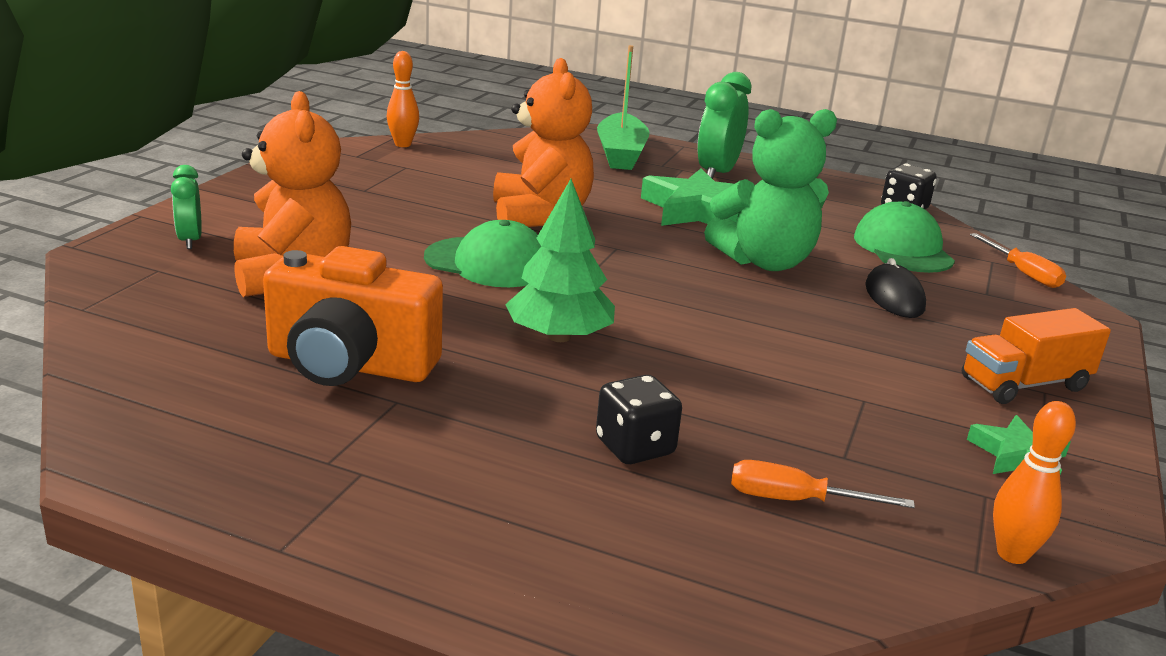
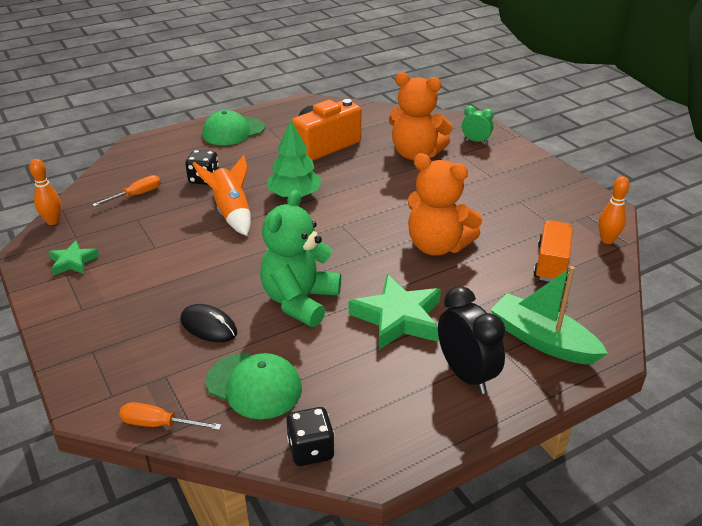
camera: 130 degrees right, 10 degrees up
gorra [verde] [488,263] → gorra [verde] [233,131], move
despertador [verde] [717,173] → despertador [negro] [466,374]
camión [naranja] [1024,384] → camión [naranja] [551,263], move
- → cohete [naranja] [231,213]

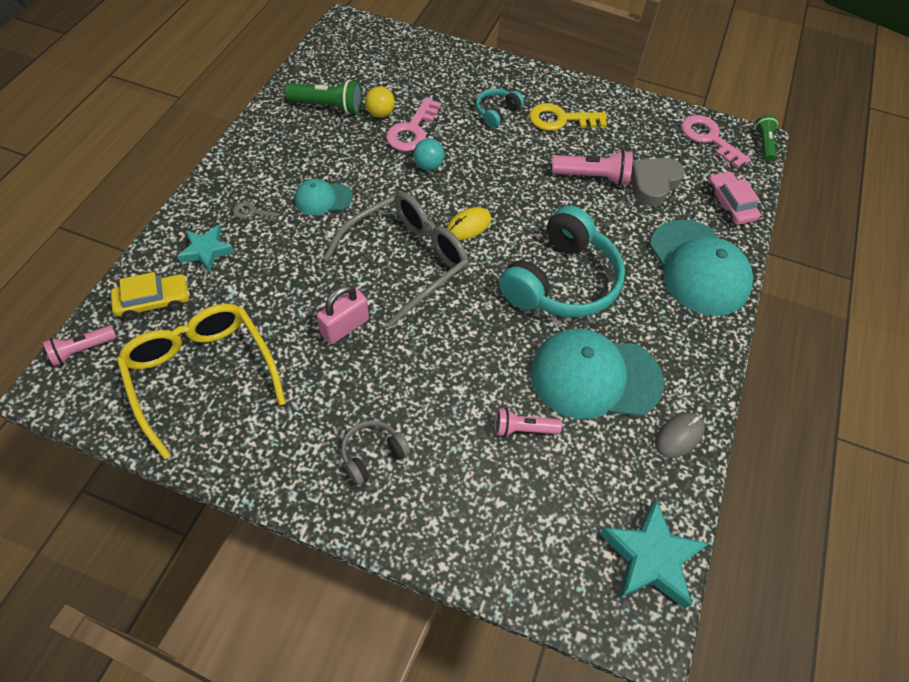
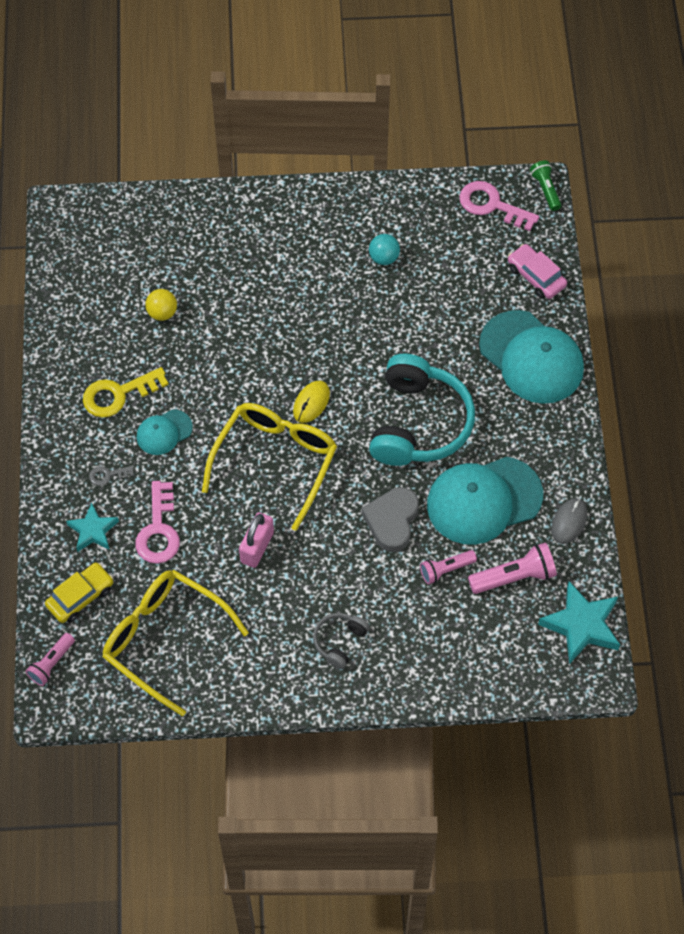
camera: 20 degrees left, 5 degrees up
lámpara de mano [verde] [328,106] → -
gafas [gris] [407,260] → gafas [amarillo] [275,461]
llave [rosa] [412,130] → llave [rosa] [159,530], move
pelota [turquesa] [428,166] → pelota [turquesa] [384,258], move
auriculares [turquesa] [496,112] → -
llave [amarillo] [561,119] → llave [amarillo] [118,394], move
lámpara de mano [rosa] [592,177] → lámpara de mano [rosa] [514,577], move
corazón [gris] [653,184] → corazón [gris] [392,521], move

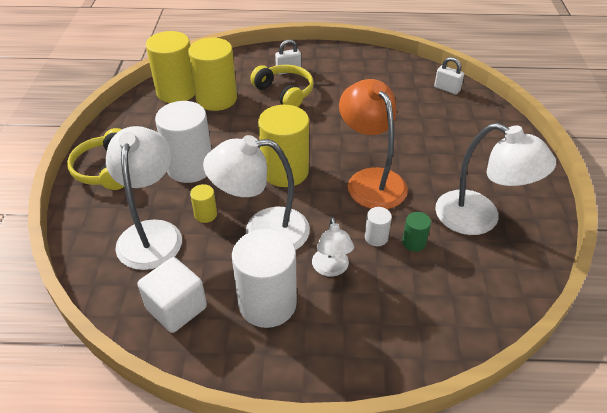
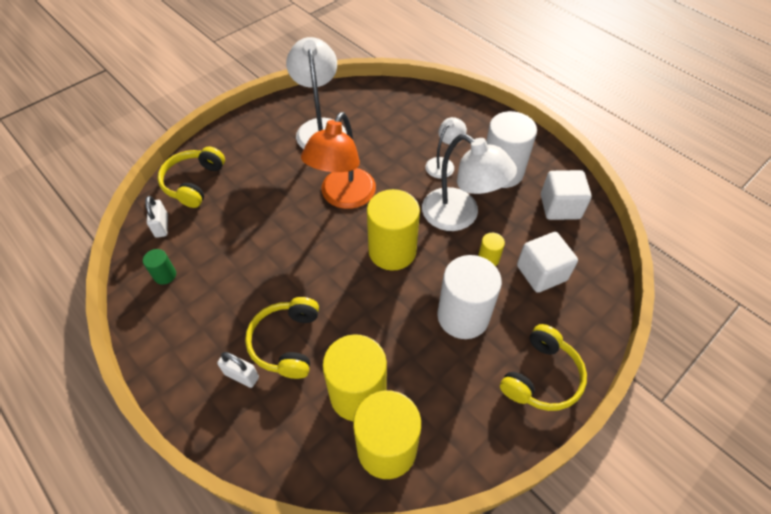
camera: 135 degrees left, 10 degrees up
lámpara [blanco] [151,233] → cubo [blanco] [541,273]
cilindro [blanco] [376,237] → -
cilindro [verde] [414,242] → cilindro [verde] [165,275], move
- → auriculares [amarillo] [193,183]

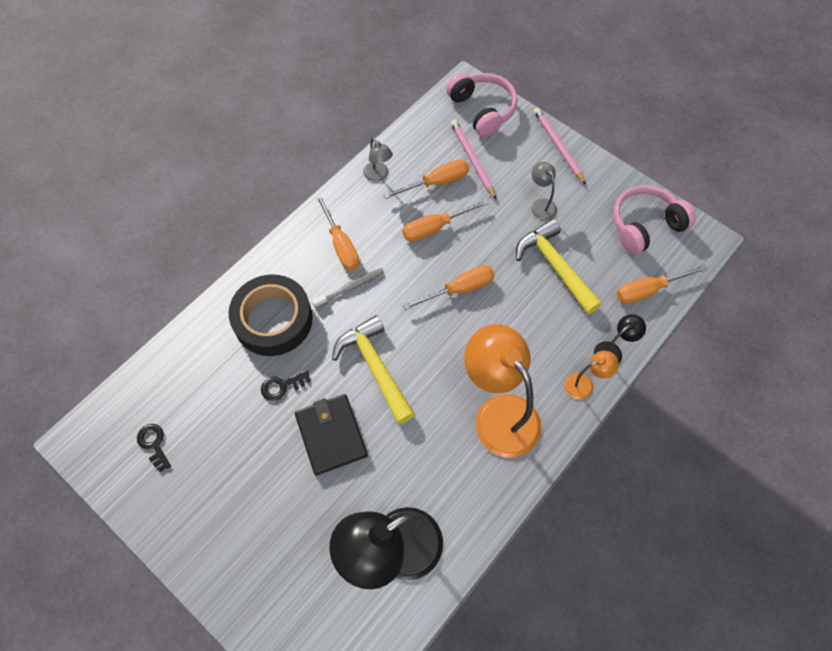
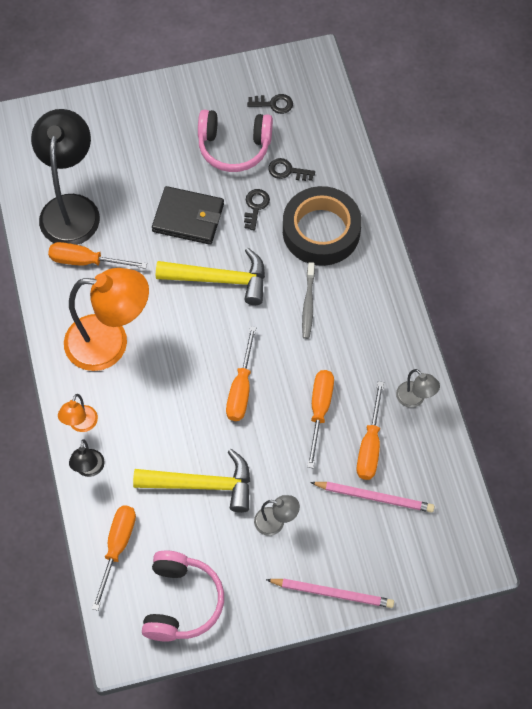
camera: 125 degrees right, 0 degrees up
destornillador [naranja] [341,244] → destornillador [naranja] [86,261], move
lámpara [gris] [378,176] → lámpara [gris] [415,399], 135 degrees counterclockwise
auriculares [rosa] [482,110] → auriculares [rosa] [234,147], move
- → llave [negro] [287,171]

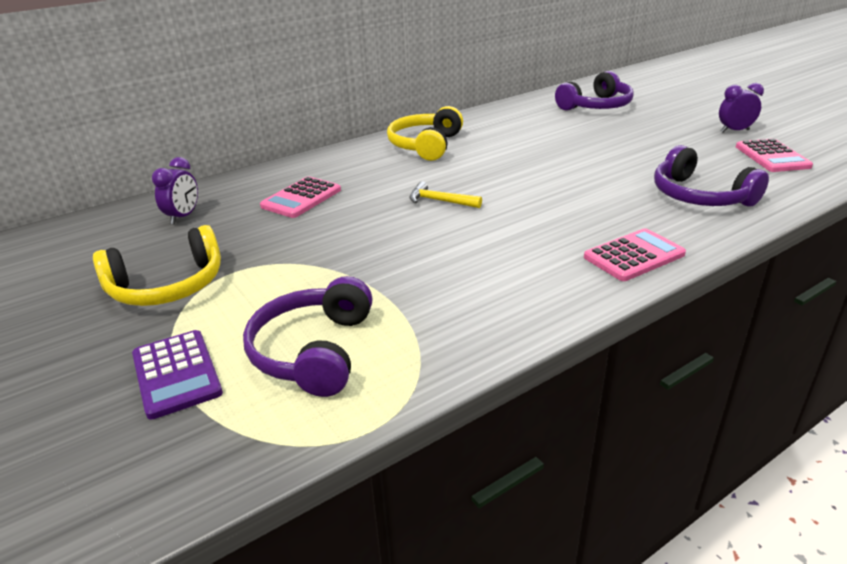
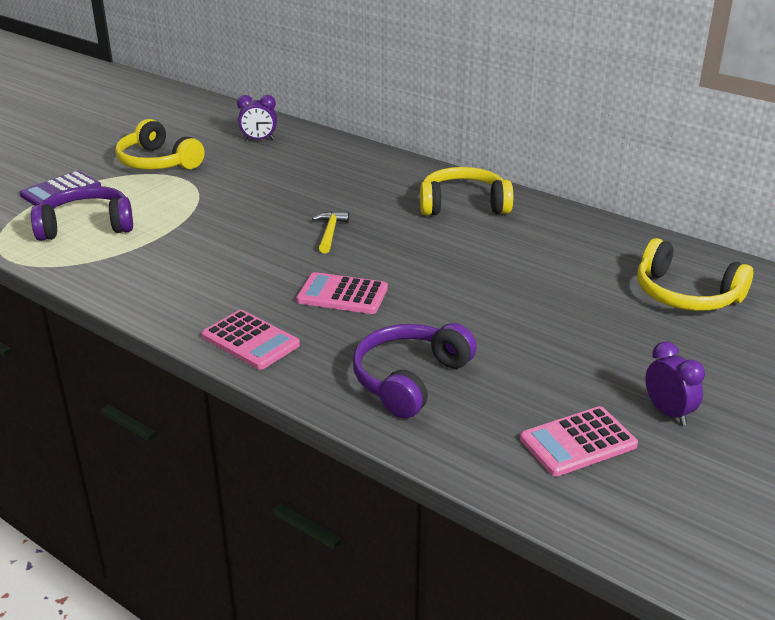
camera: 70 degrees right, 0 degrees up
calculadora [rosa] [301,198] → calculadora [rosa] [342,294], move
auriculares [morado] [596,106] → auriculares [amarillo] [685,295]

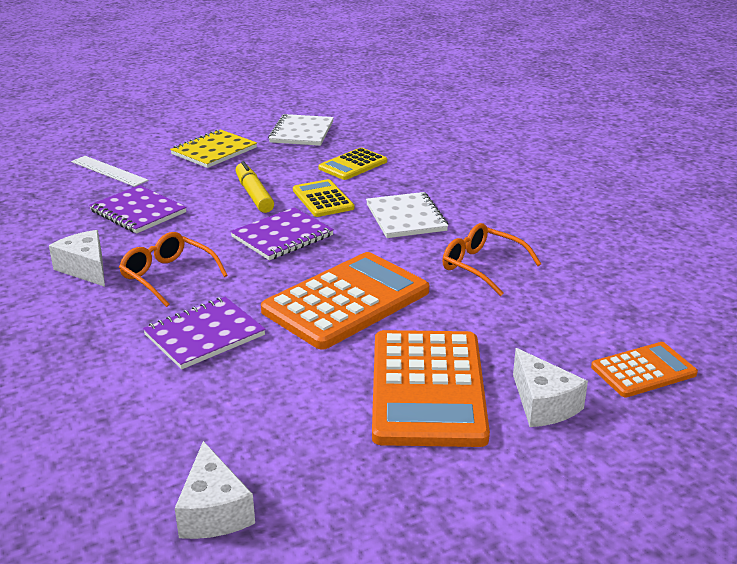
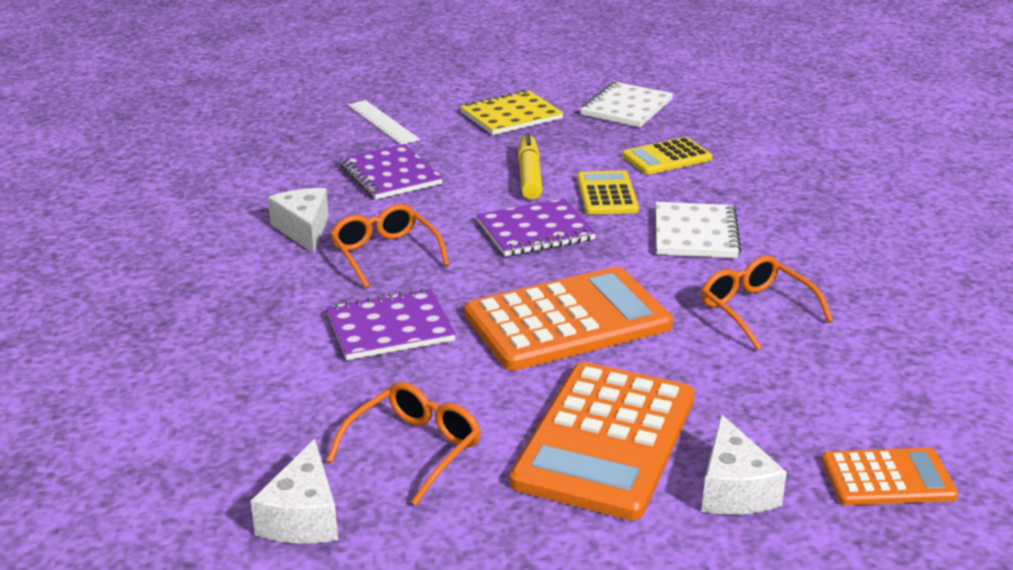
camera: 20 degrees right, 0 degrees up
- → gafas [naranja] [414,449]

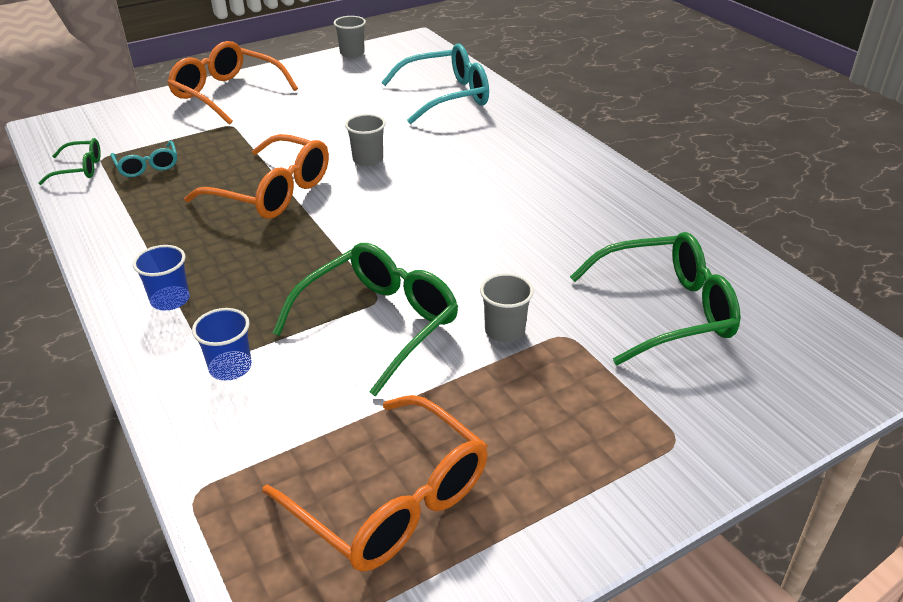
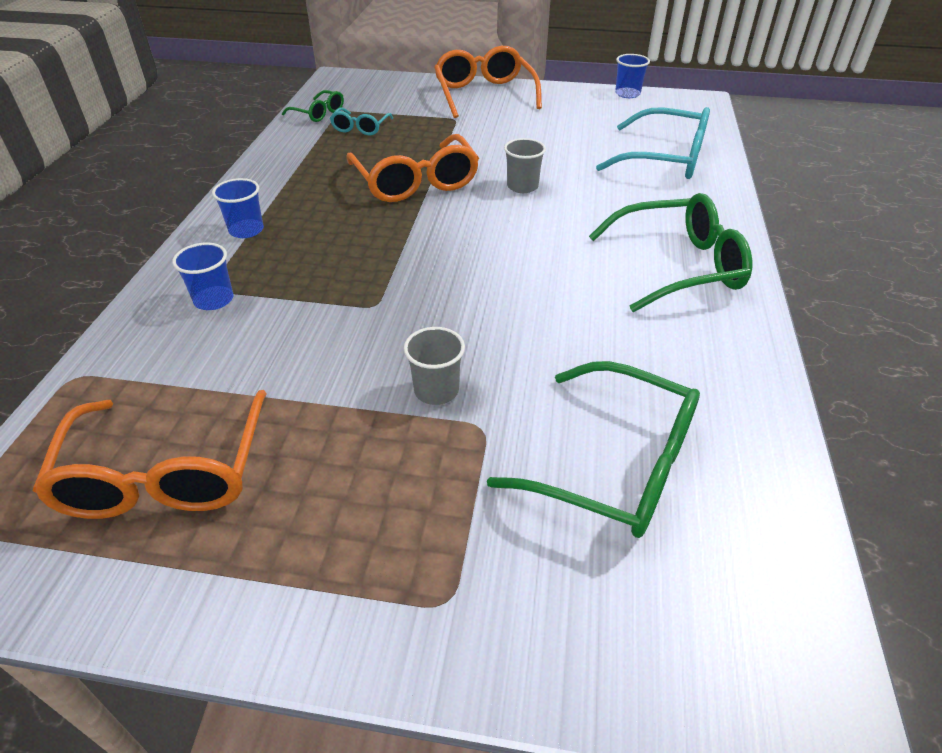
camera: 40 degrees right, 5 degrees up
gafas [verde] [379,323] → gafas [verde] [679,266], move
vaso [gris] [352,53] → vaso [azul] [627,94]

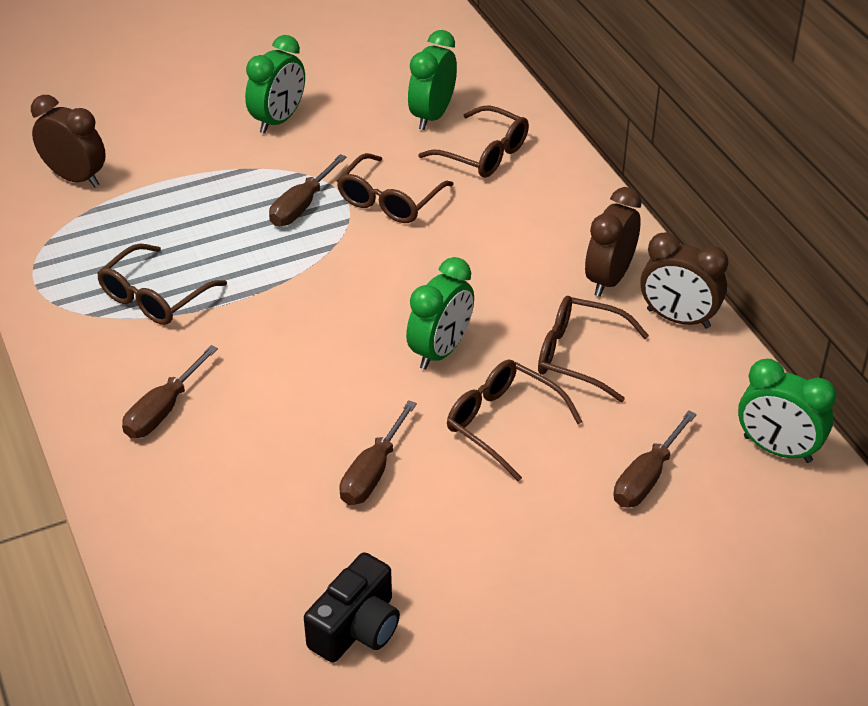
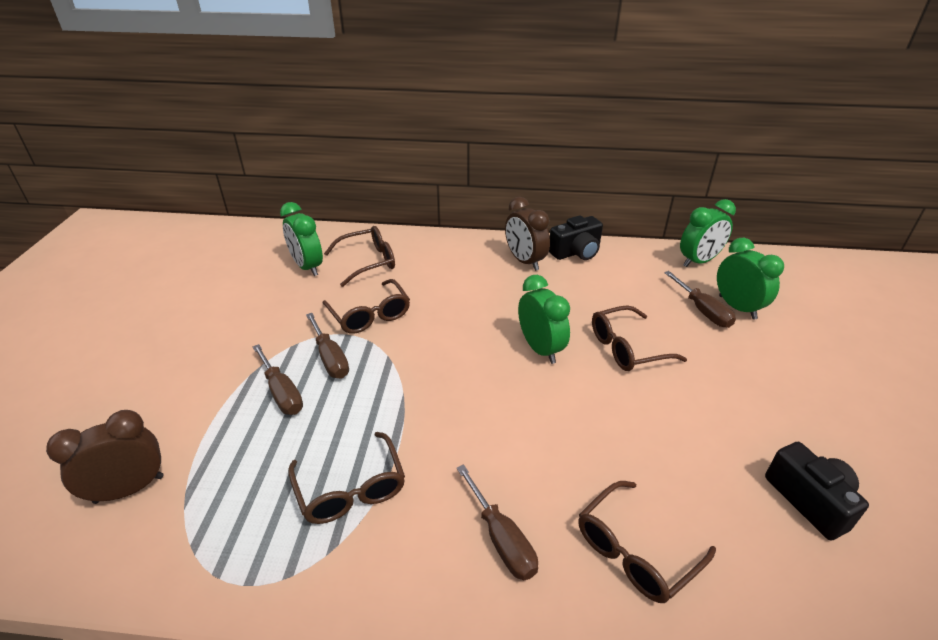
camera: 60 degrees left, 5 degrees down
despertador [verde] [278,120] → despertador [verde] [737,307], move
destornillador [marrón] [373,472] → destornillador [marrón] [281,392], move
gafas [marrón] [579,356] → gafas [marrón] [635,551], move
despertador [marrón] [678,319] → cámara [negro] [576,252]

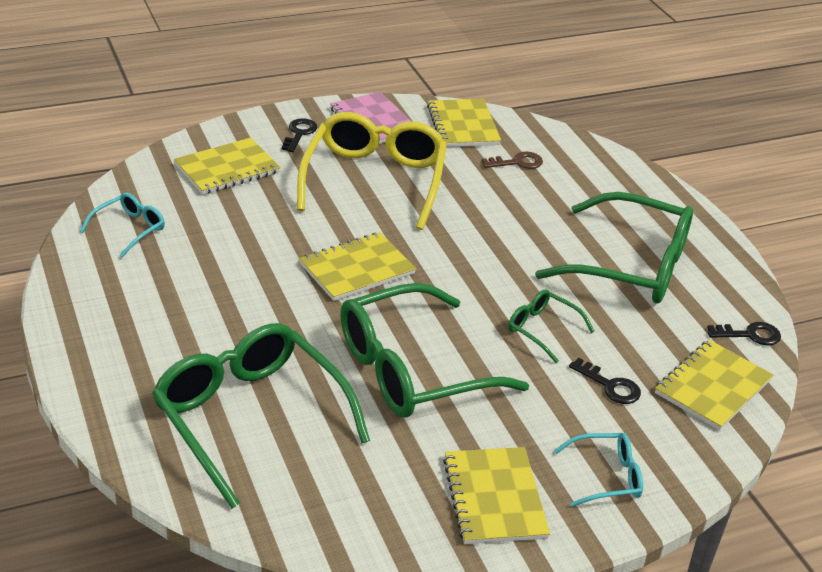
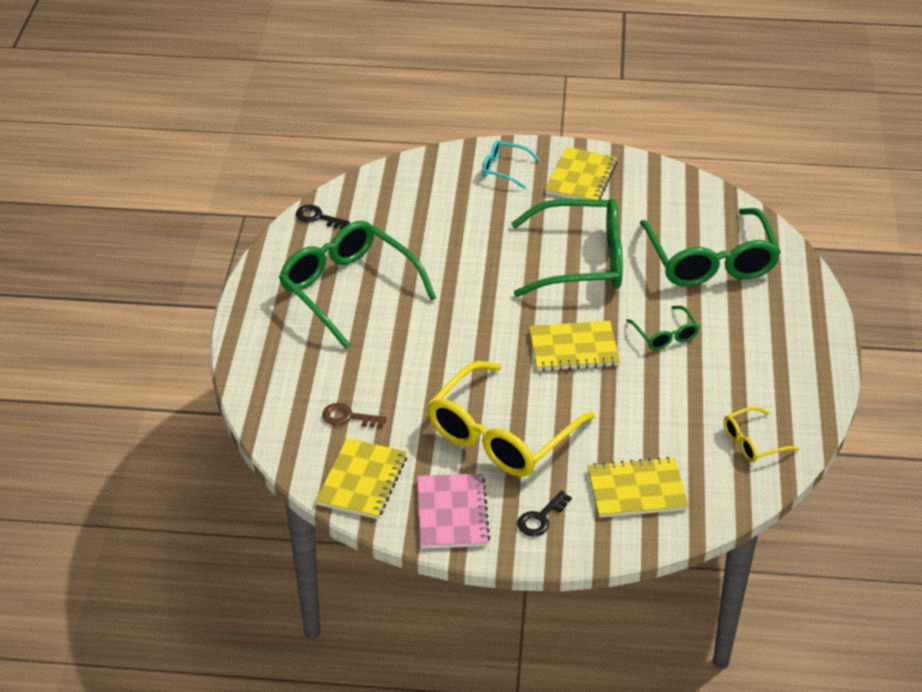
camera: 150 degrees left, 5 degrees up
gafas [turquesa] [129,229] → gafas [amarillo] [753,442]
gafas [verde] [542,329] → gafas [verde] [665,335], move
llave [negro] [610,386] → -
cuaderno [amarillo] [713,387] → -

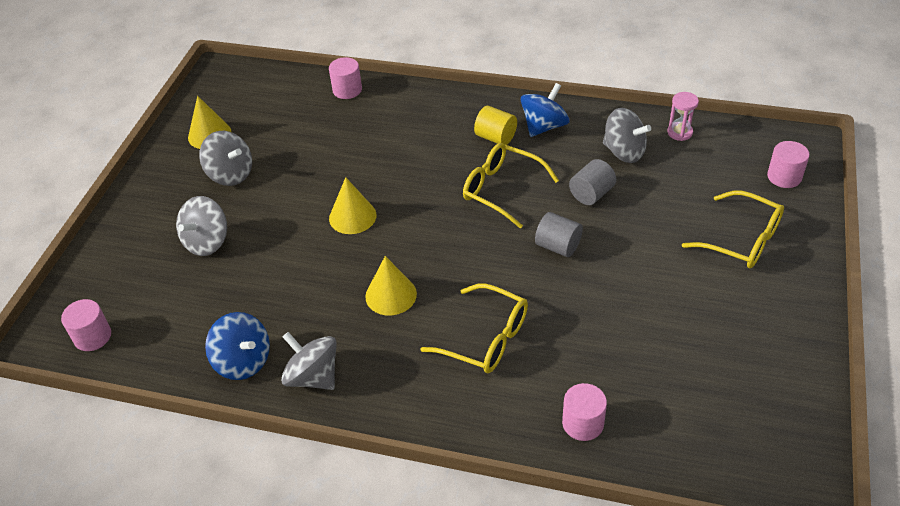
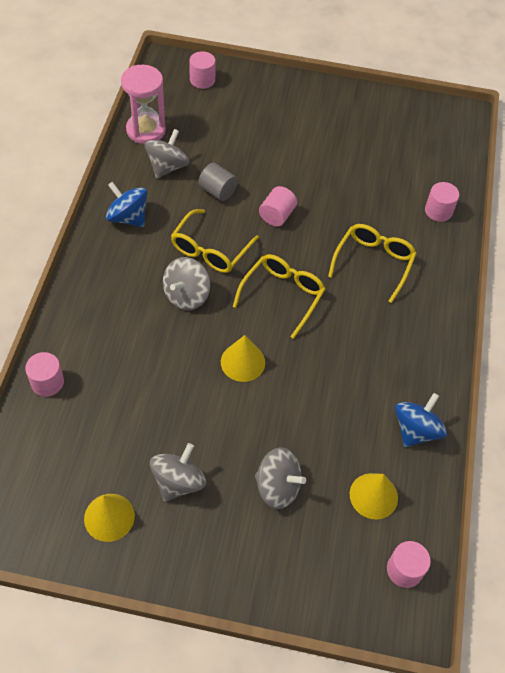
camera: 100 degrees left, 10 degrees up
peonza [gris] [313,376] → peonza [gris] [186,295], move
cono [amarillo] [391,295] → cono [amarillo] [373,496], move
cilindro [amarillo] [496,137] → -
cilindro [gris] [558,246] → cilindro [rosa] [277,215]
reloj de arena [rosa] [679,132] → reloj de arena [rosa] [146,130], x1.87
gafas [amarillo] [742,240] → gafas [amarillo] [283,295], move

